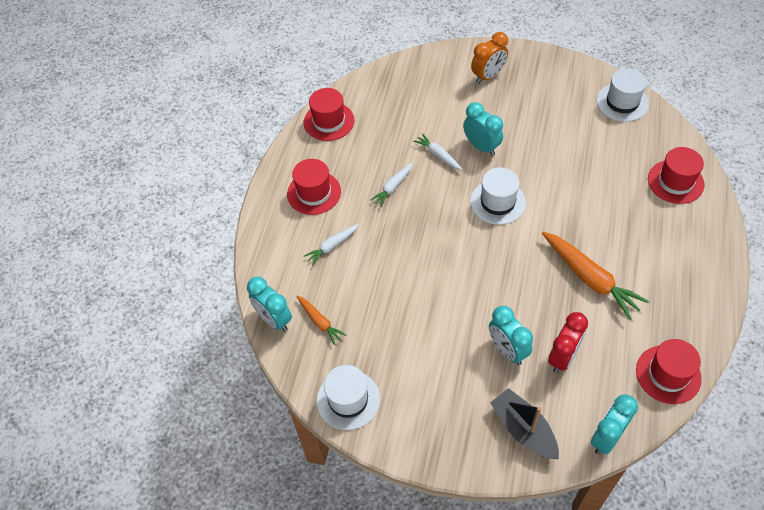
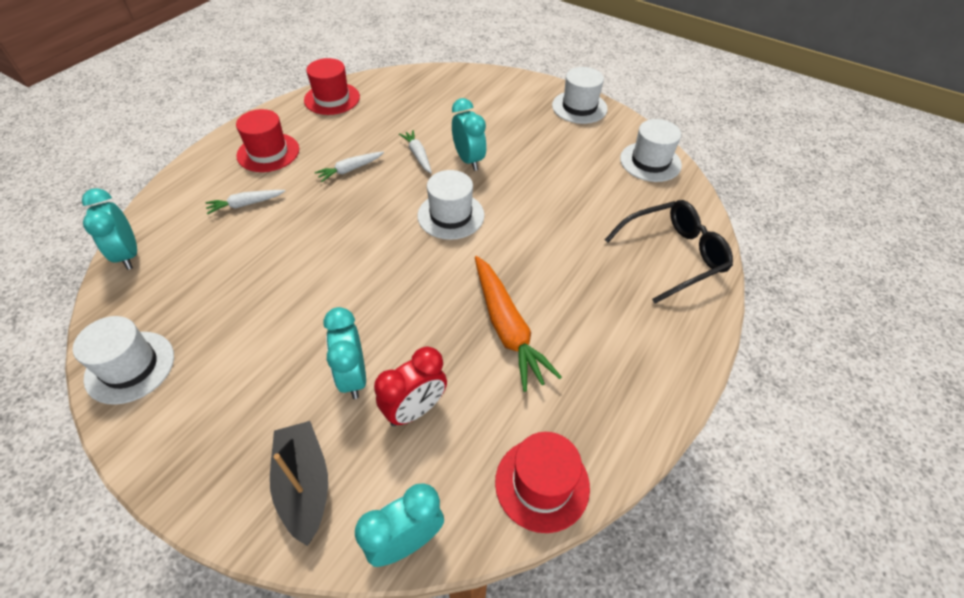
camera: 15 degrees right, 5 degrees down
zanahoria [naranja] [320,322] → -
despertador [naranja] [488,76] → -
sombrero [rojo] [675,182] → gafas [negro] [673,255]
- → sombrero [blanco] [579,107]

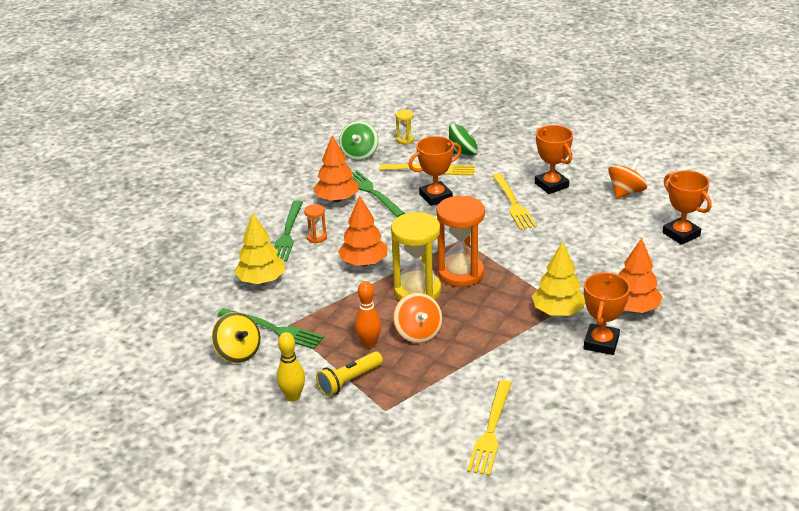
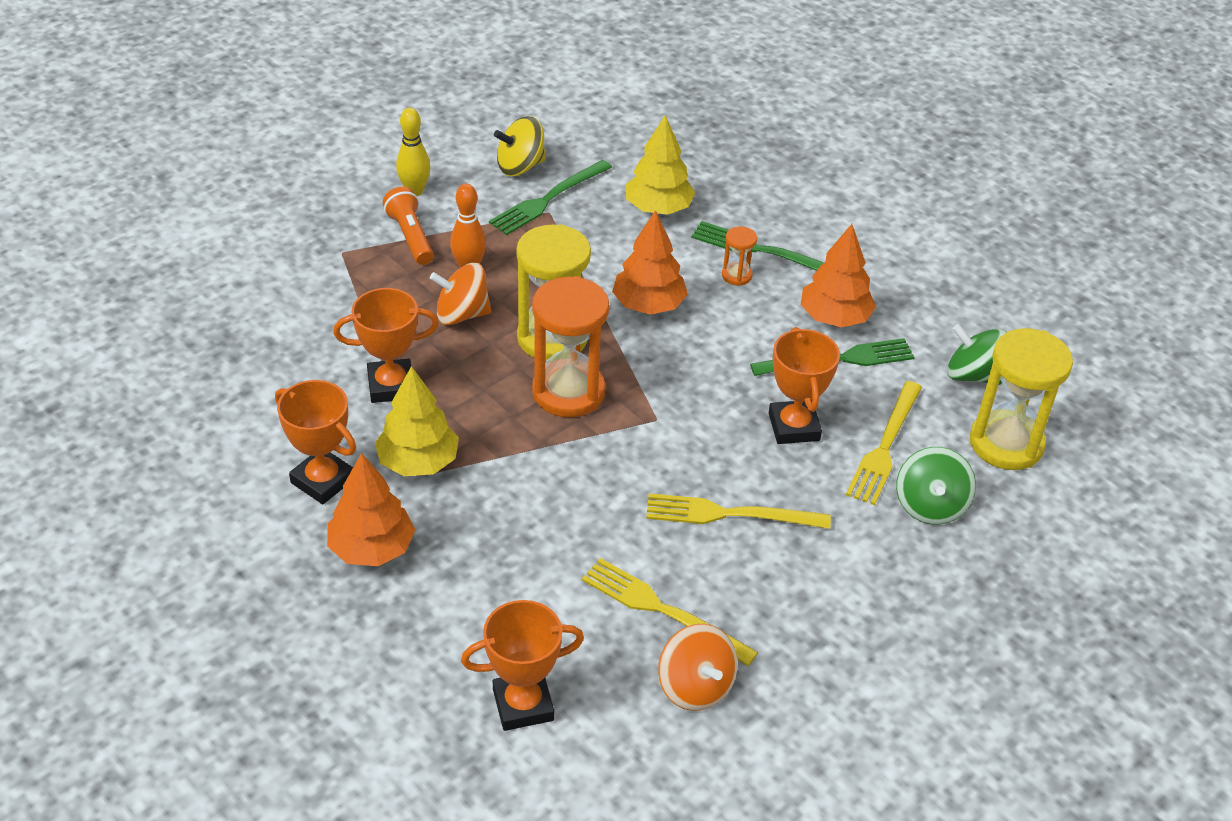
camera: 105 degrees right, 10 degrees up
lámpara de mano [amarillo] [349,381] → lámpara de mano [naranja] [410,237]
reloj de arena [amarillo] [405,140] → reloj de arena [amarillo] [1006,443], x2.19
tenedor [amarillo] [491,430] → tenedor [amarillo] [662,610], move
trofeo [naranja] [551,185] → trofeo [naranja] [391,386], move

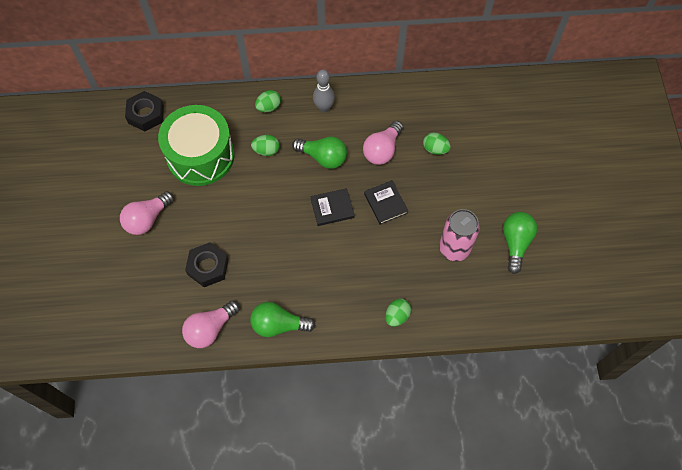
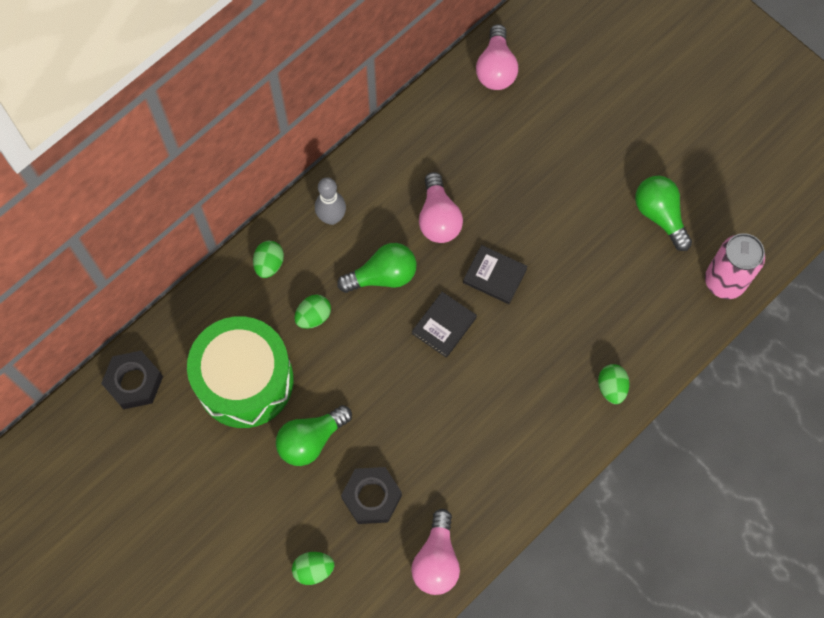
camera: 40 degrees left, 5 degrees up
bombilla [rosa] [147,219] → bombilla [rosa] [496,68], move
bombilla [verde] [278,325] → bombilla [verde] [311,440], move
huevo [verde] [435,149] → huevo [verde] [313,570], move
lata [rosa] [454,248] → lata [rosa] [724,281], move

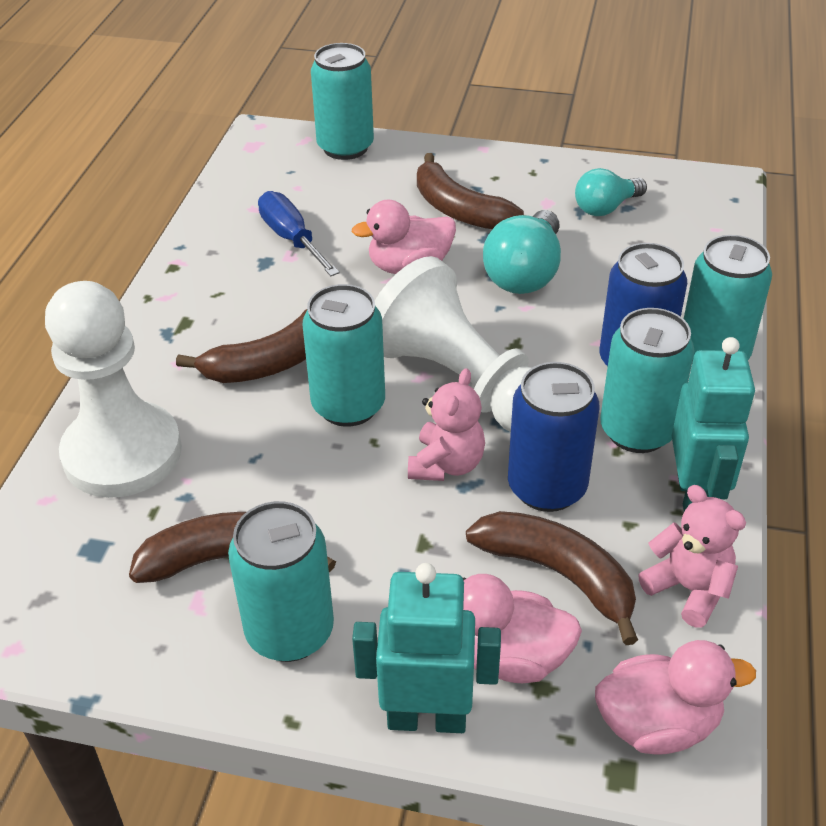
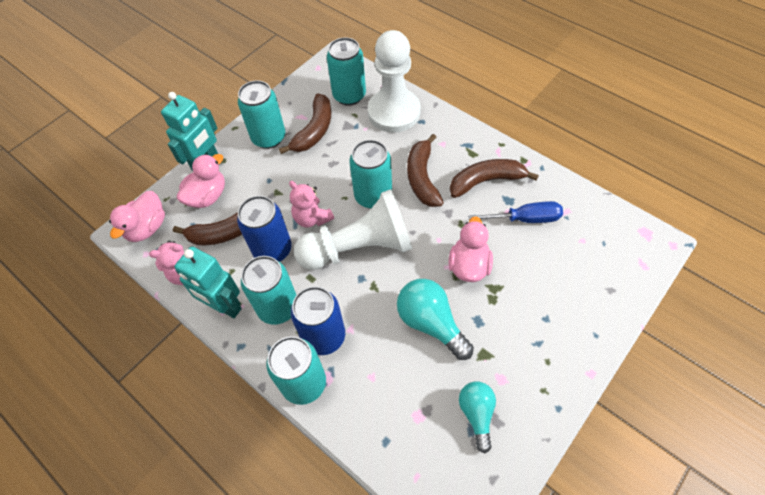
camera: 120 degrees right, 15 degrees up
lata [turquesa] [345,147] → lata [turquesa] [349,95], move
plátano [marrón] [459,209] → plátano [marrón] [486,181], move

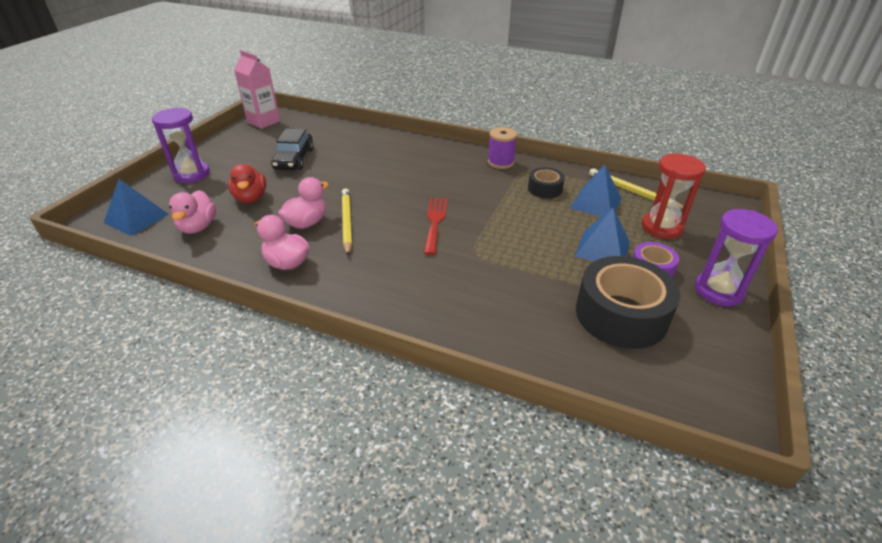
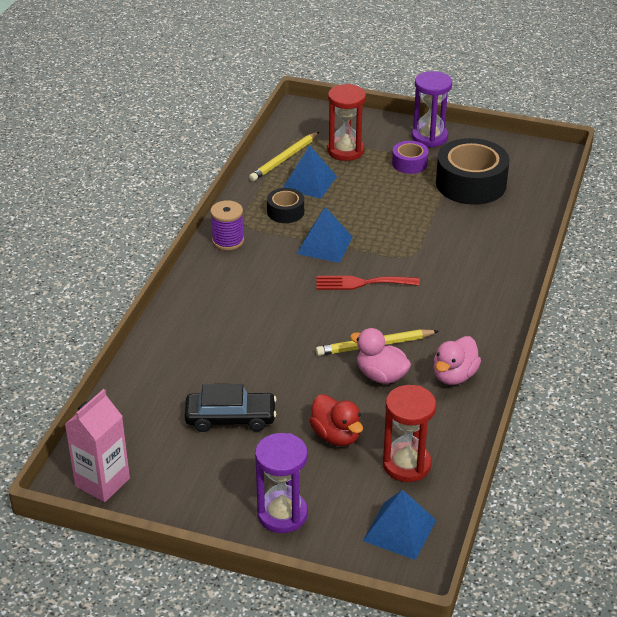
camera: 95 degrees left, 0 degrees up
pato [rosa] [198,227] → reloj de arena [rojo] [406,464]
pato [rojo] [250,198] → pato [rojo] [336,436], 75 degrees clockwise
pirámide [azul] [602,249] → pirámide [azul] [325,245], move

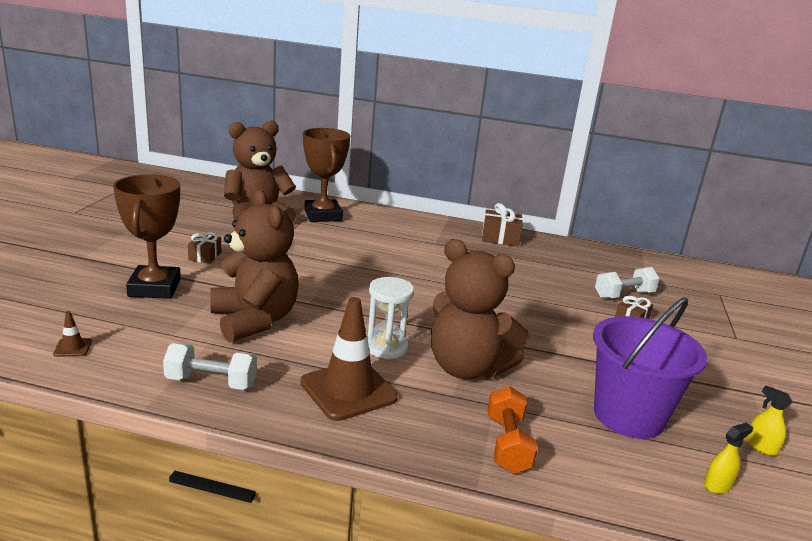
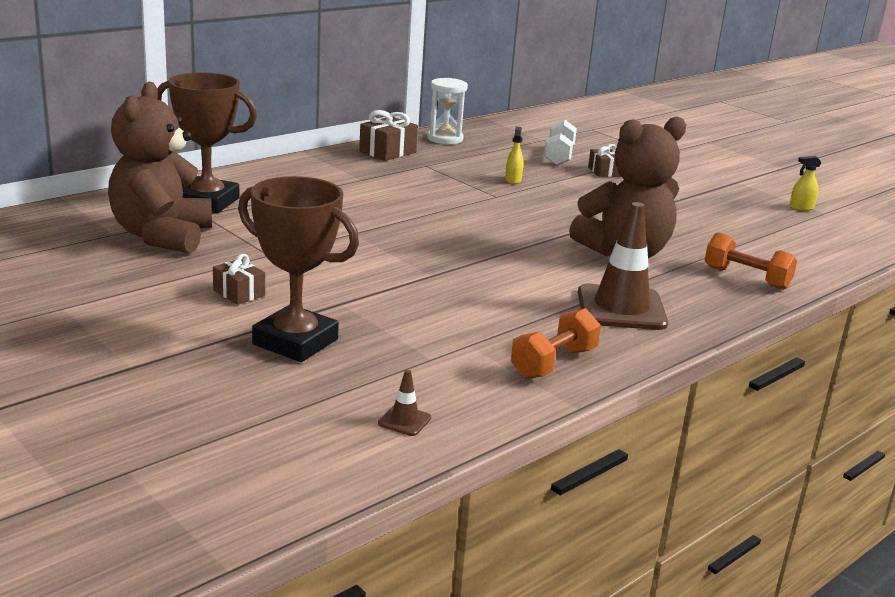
camera: 55 degrees left, 0 degrees up
mancuerna [blanco] [211,382] → mancuerna [naranja] [553,363]
osito [marrón] [254,320] → -
reloj de arena [blanco] [386,347] → reloj de arena [blanco] [445,139], move
balde [morado] [628,416] → -
pulverizador [amarillo] [717,485] → pulverizador [amarillo] [513,180], move

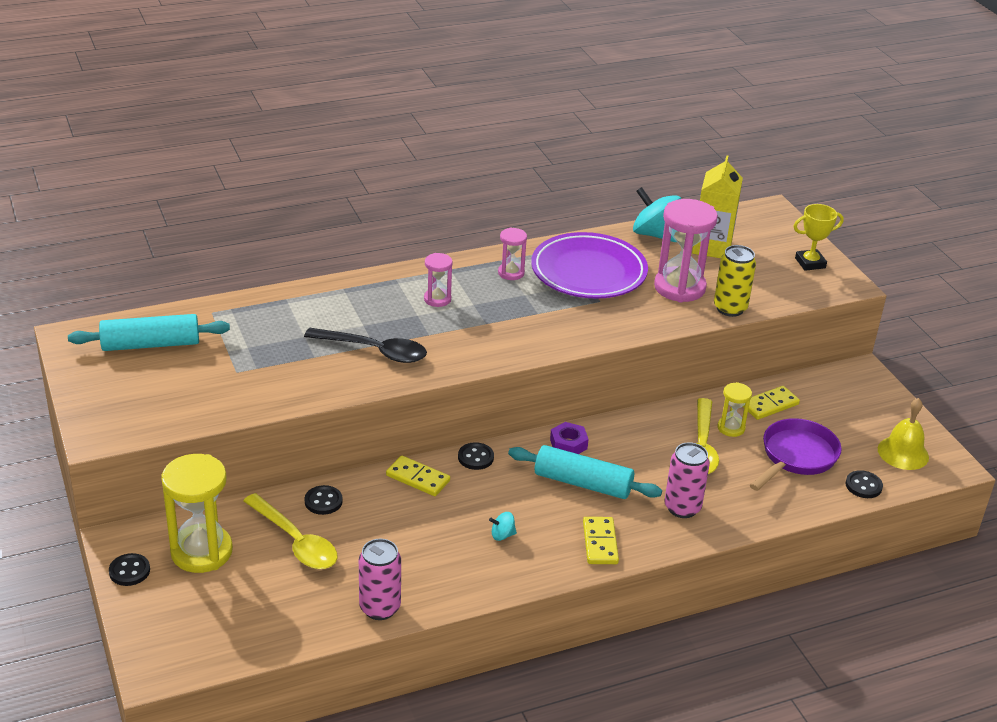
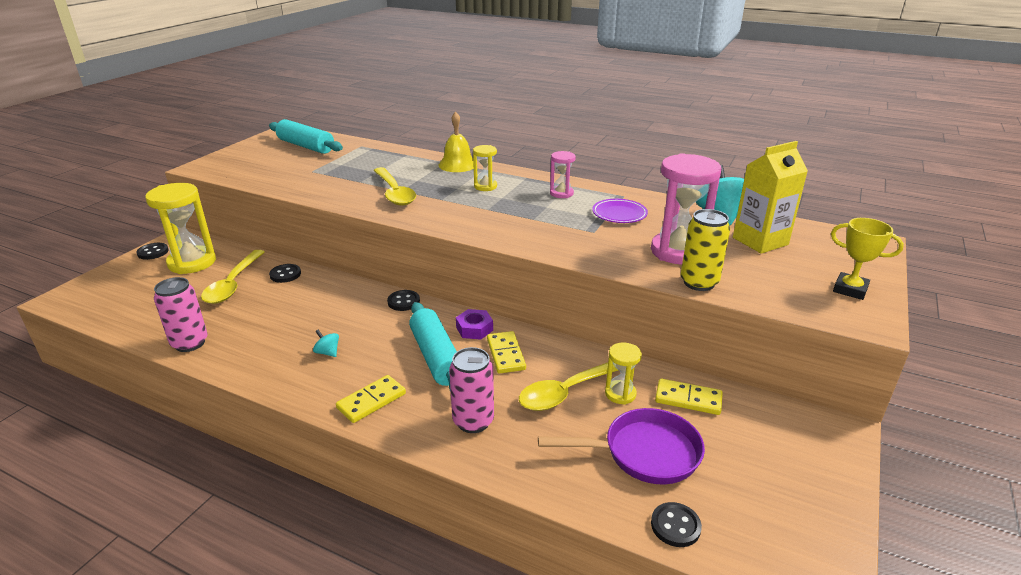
camera: 50 degrees right, 5 degrees down
cuchara [negro] [374,351] → cuchara [amarillo] [394,193]
ficha de dominó [amarillo] [417,478] → ficha de dominó [amarillo] [505,354], move
reloj de arena [rosa] [437,299] → reloj de arena [amarillo] [485,186]
plato [morado] [588,272] → plato [morado] [619,214], x0.49
campana [amarillo] [903,453] → campana [amarillo] [457,164], move

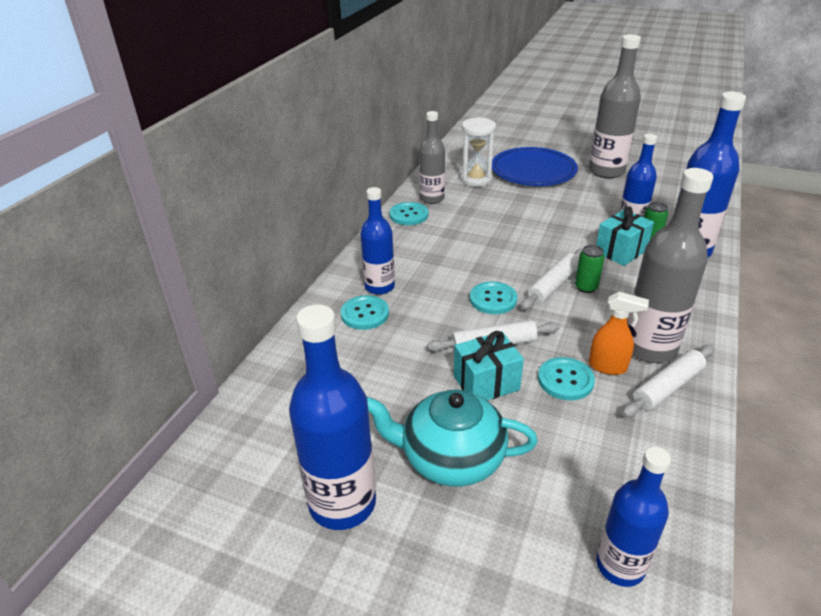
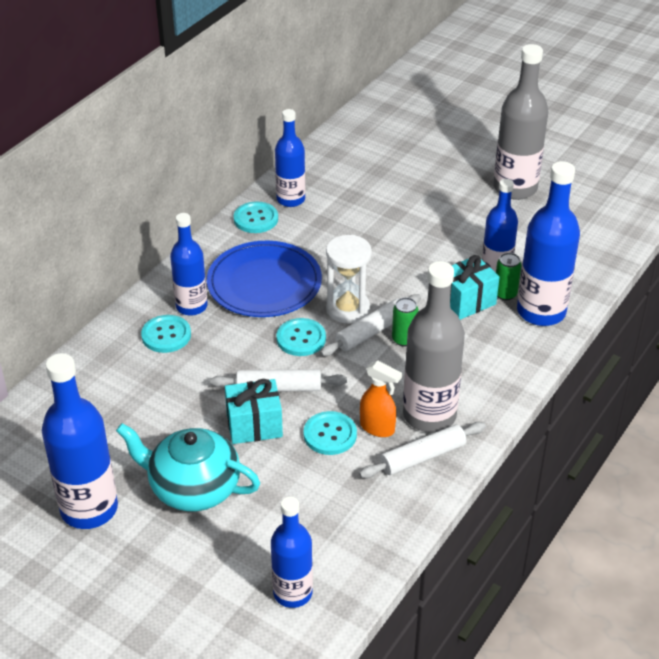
camera: 10 degrees right, 5 degrees up
botella [gris] [432,198] → botella [azul] [290,199]
reloj de arena [blanco] [476,179] → reloj de arena [blanco] [348,309], move
plato [azul] [533,170] → plato [azul] [264,283], move

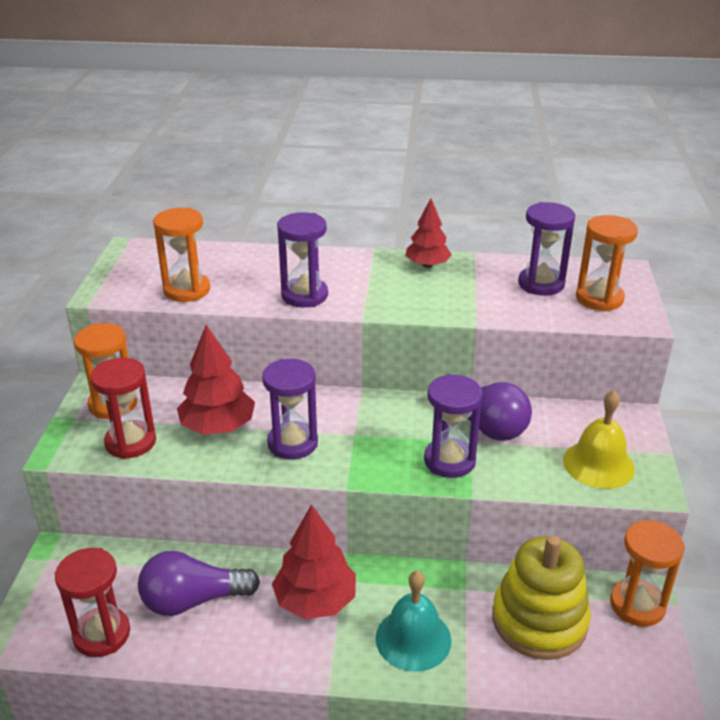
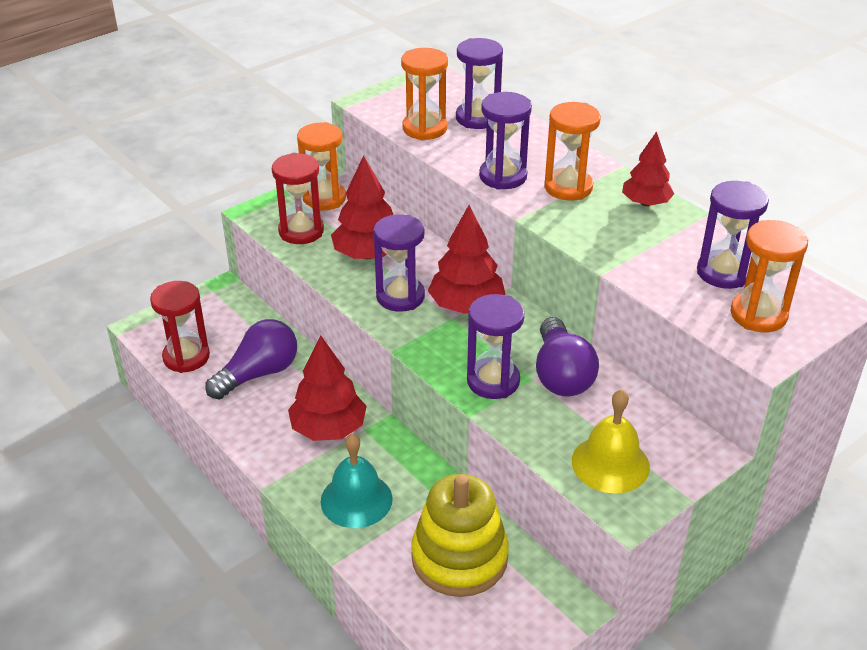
camera: 45 degrees right, 5 degrees up
bombilla [morado] [193,600] → bombilla [morado] [258,374], 105 degrees clockwise
reloj de arena [naranja] [637,605] → reloj de arena [naranja] [568,187], move
- → árbol [rojo] [466,306]
- → reloj de arena [morado] [477,118]

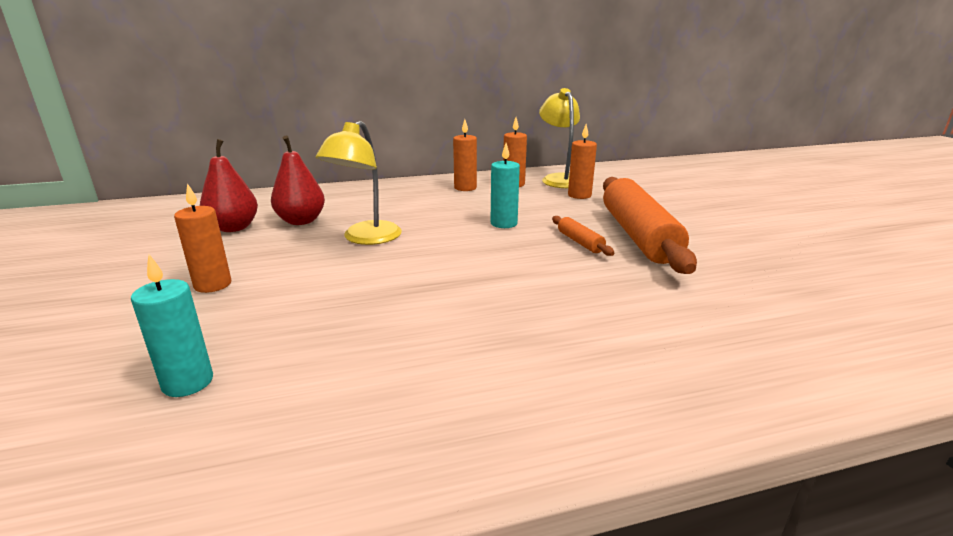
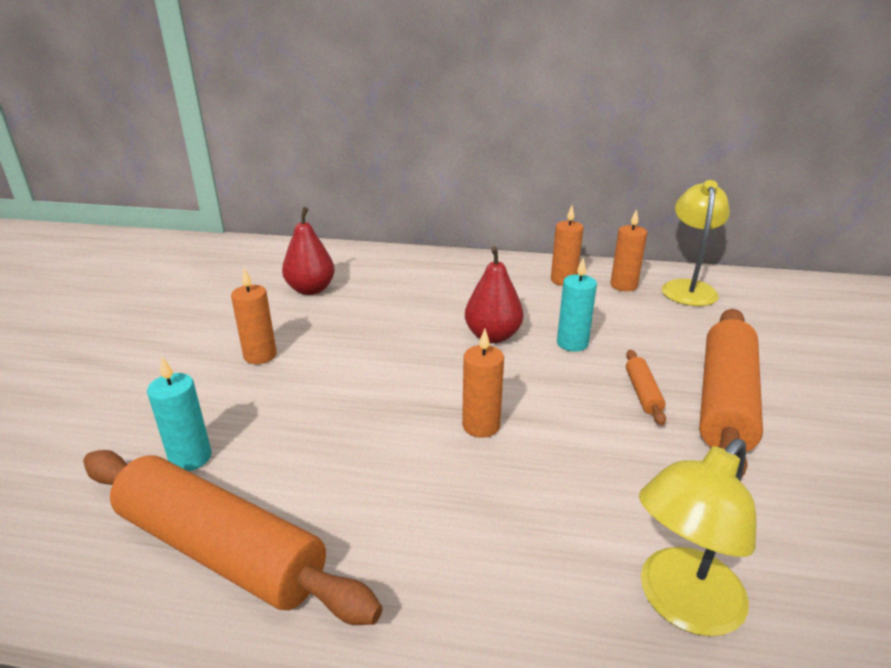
camera: 25 degrees right, 5 degrees up
pera [rojo] [301,221] → pera [rojo] [492,336], move
lámpara [amarillo] [366,238] → lámpara [amarillo] [680,604], move
vela [naranja] [579,195] → vela [naranja] [481,426], move
- → rodillo [naranja] [220,550]

